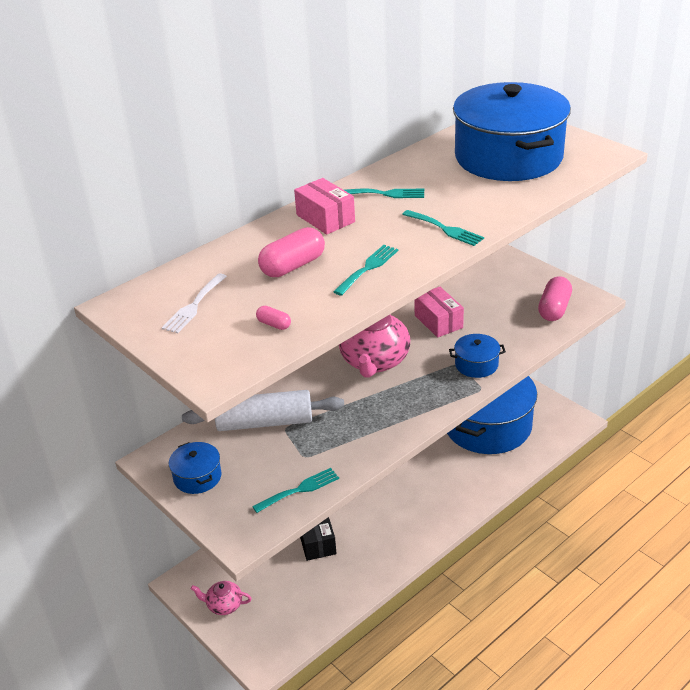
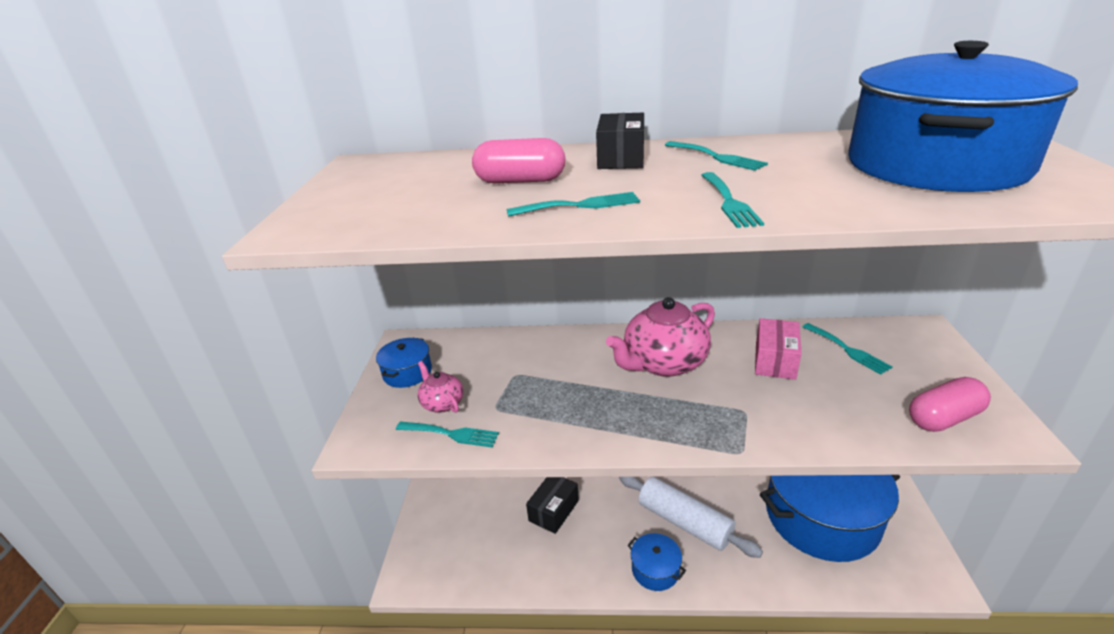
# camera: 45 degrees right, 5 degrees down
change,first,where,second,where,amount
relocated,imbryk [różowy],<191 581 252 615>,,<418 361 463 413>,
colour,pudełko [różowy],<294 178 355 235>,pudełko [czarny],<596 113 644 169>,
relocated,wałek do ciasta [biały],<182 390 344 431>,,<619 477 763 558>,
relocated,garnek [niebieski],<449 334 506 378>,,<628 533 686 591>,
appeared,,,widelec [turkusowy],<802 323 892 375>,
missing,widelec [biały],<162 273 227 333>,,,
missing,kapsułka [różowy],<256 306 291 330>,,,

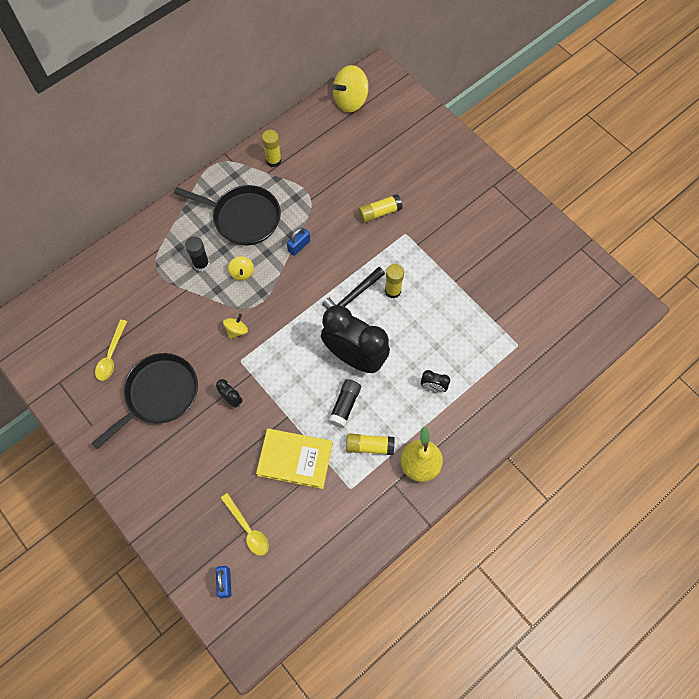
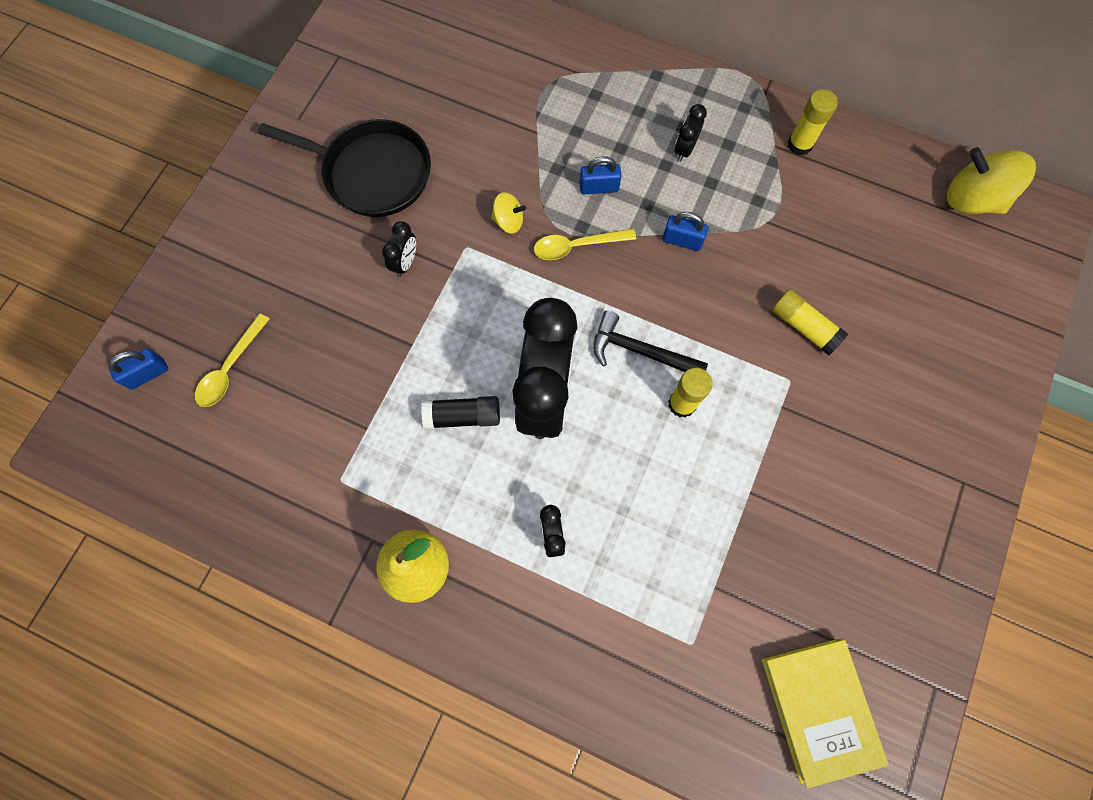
# camera: 65 degrees right, 5 degrees up
change,first,where,second,where,amount
relocated,łyżka [żółty],<95 320 127 381>,,<534 229 636 260>,
exchanged,bączek [żółty],<228 256 254 280>,kłódka [niebieski],<580 156 622 195>,
exchanged,patelnia [czarny],<174 185 281 246>,budzik [czarny],<674 104 707 162>,
relocated,książka [żółty],<256 428 333 489>,,<762 639 888 788>,
missing,klej w sztyfcie [czarny],<185 236 210 272>,,,
missing,klej w sztyfcie [żółty],<346 433 395 455>,,,

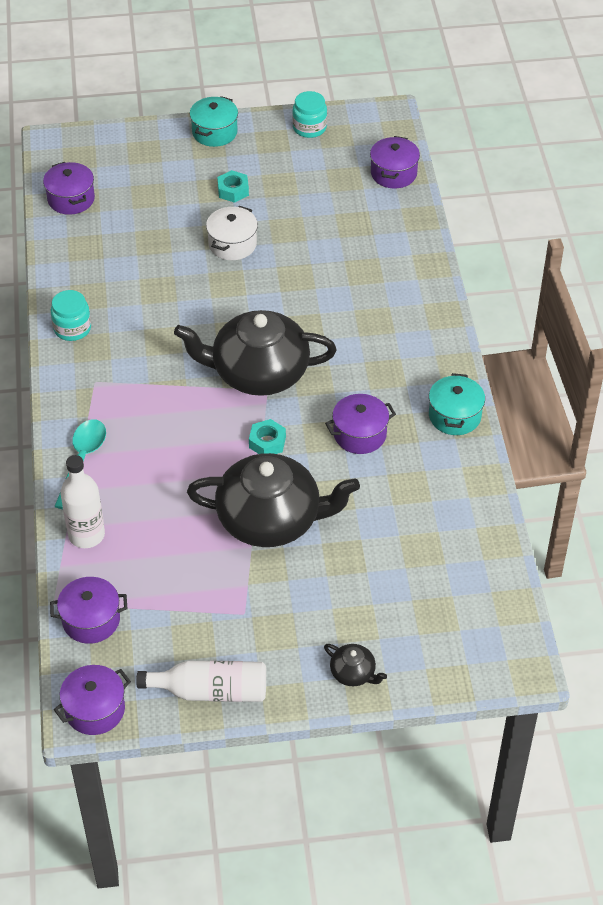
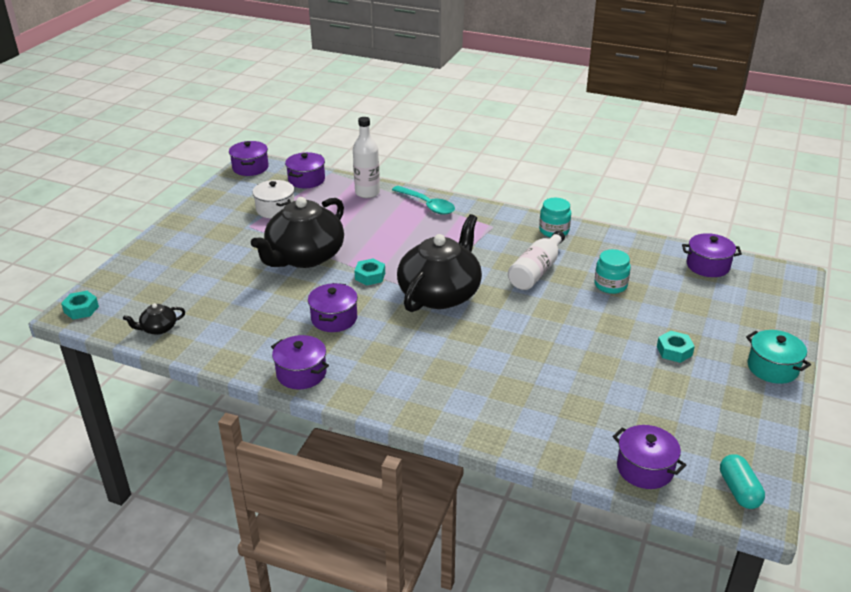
# camera: 120 degrees right, 15 degrees down
change,first,where,second,where,amount
appeared,,,nakrętka [turkusowy],<61 291 99 320>,
relocated,imbryk [czarny],<324 644 387 686>,,<123 303 185 335>,
relocated,garnek [biały],<206 206 258 260>,,<253 180 294 218>,
colour,garnek [turkusowy],<429 373 485 435>,garnek [fioletowy],<271 335 329 389>,
relocated,butelka [biały],<136 661 266 702>,,<508 231 565 290>,
relocated,słoik [turkusowy],<292 91 327 138>,,<594 249 631 294>,
appeared,,,kapsułka [turkusowy],<720 454 765 509>,

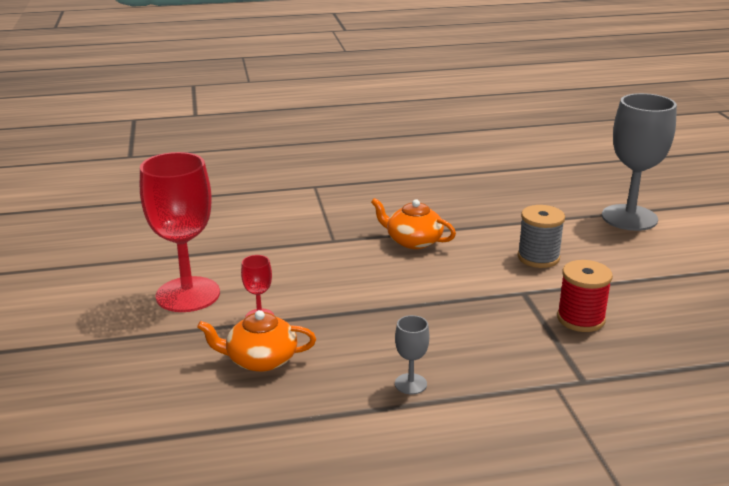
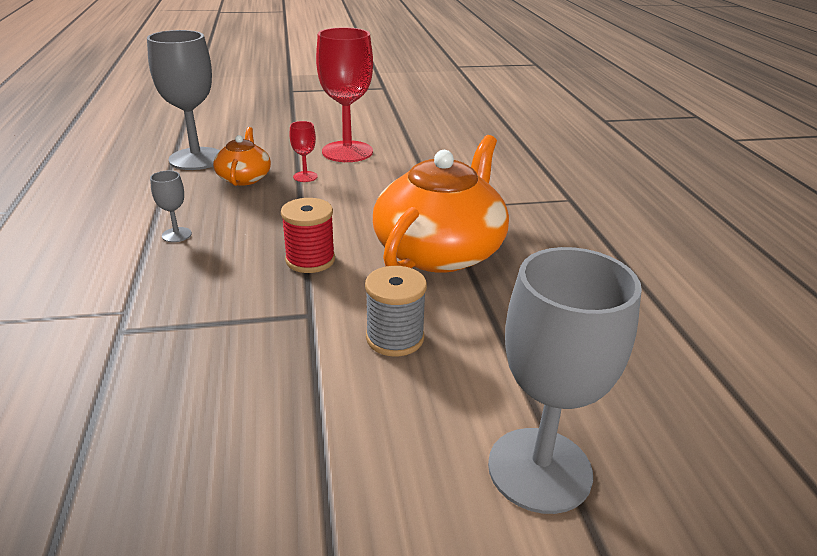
# camera: 90 degrees right, 5 degrees up
change,first,where,second,where,amount
appeared,,,kielich [szary],<147 30 220 170>,
relocated,szpulka [czerwony],<557 260 613 332>,,<281 198 335 273>,
size,imbryk [pomarańczowy],<371 198 456 249>,,<373 135 509 273>,x1.98

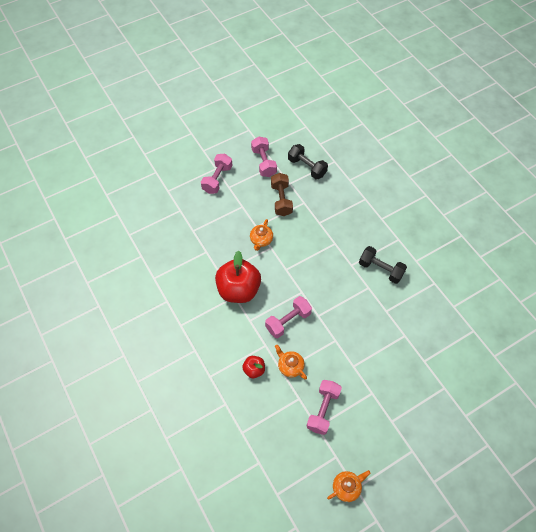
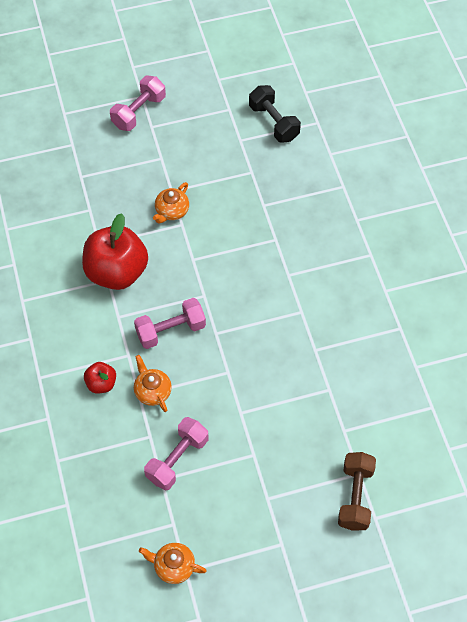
# camera: 15 degrees right, 0 degrees up
change,first,where,second,where,amount
spun,imbryk [pomarańczowy],<327 470 370 502>,,<139 543 207 584>,150 degrees counterclockwise
relocated,hantel [brązowy],<271 173 293 216>,,<338 452 376 531>,
missing,hantel [różowy],<251 137 277 177>,,,
missing,hantel [czarny],<359 246 407 284>,,,

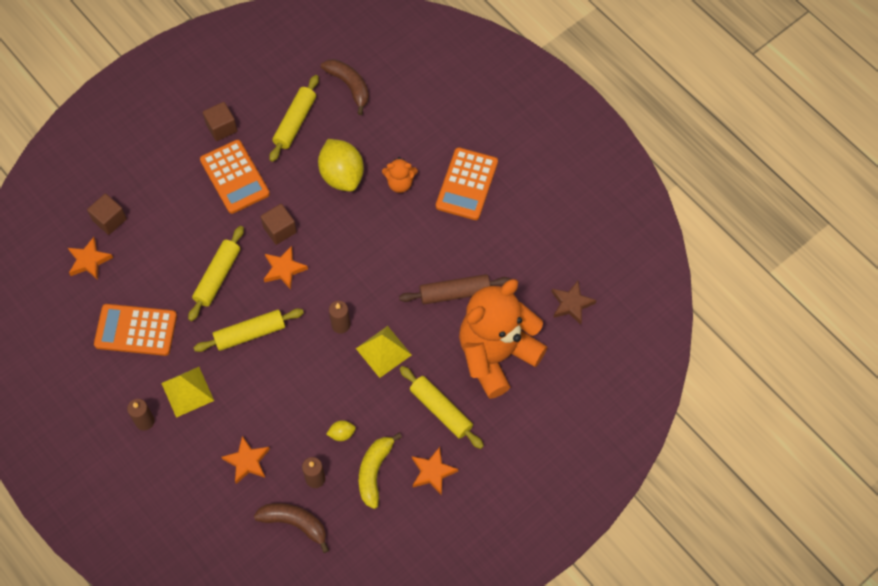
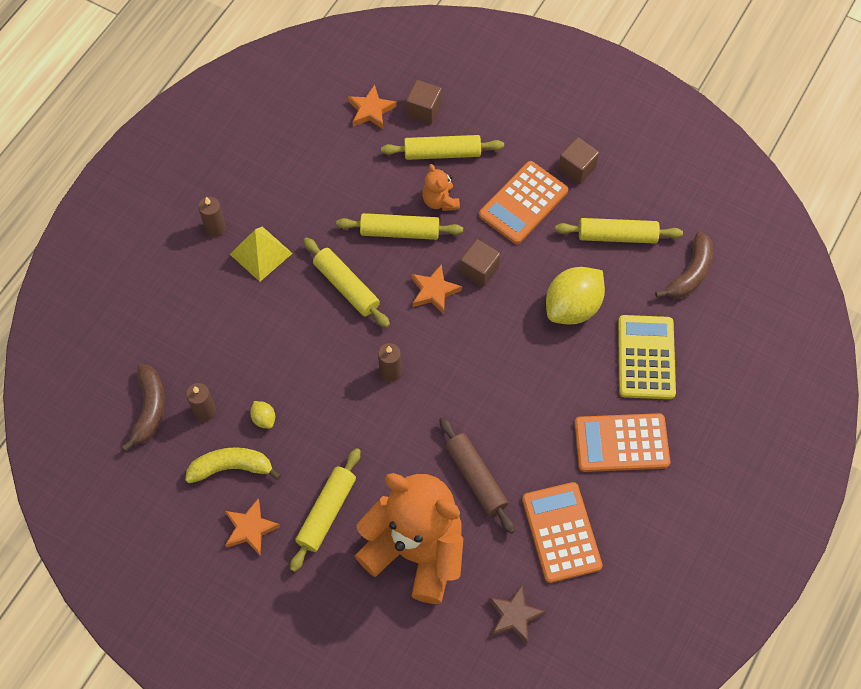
# camera: 70 degrees right, 0 degrees up
change,first,where,second,where,amount
appeared,,,wałek do ciasta [żółty],<381 135 504 160>,
relocated,miś [pomarańczowy],<382 157 418 193>,,<422 164 460 211>,
relocated,kalkulator [pomarańczowy],<94 304 177 356>,,<522 482 603 583>,
appeared,,,kalkulator [żółty],<618 315 676 399>,
missing,gwiazda [pomarańczowy],<222 436 270 484>,,,
missing,piramida [żółty],<356 326 412 378>,,,

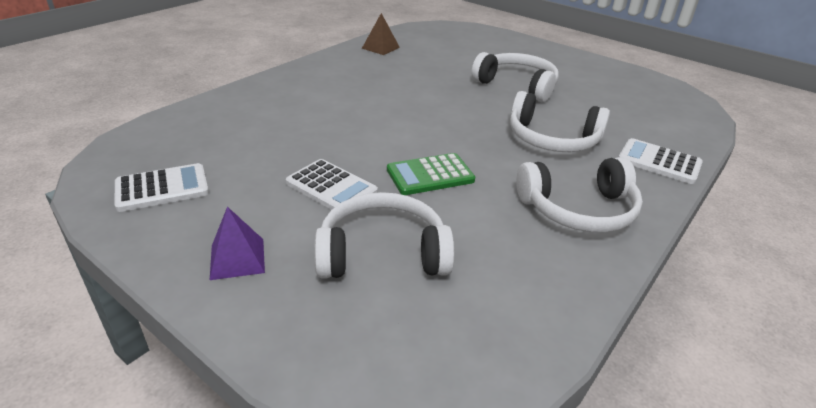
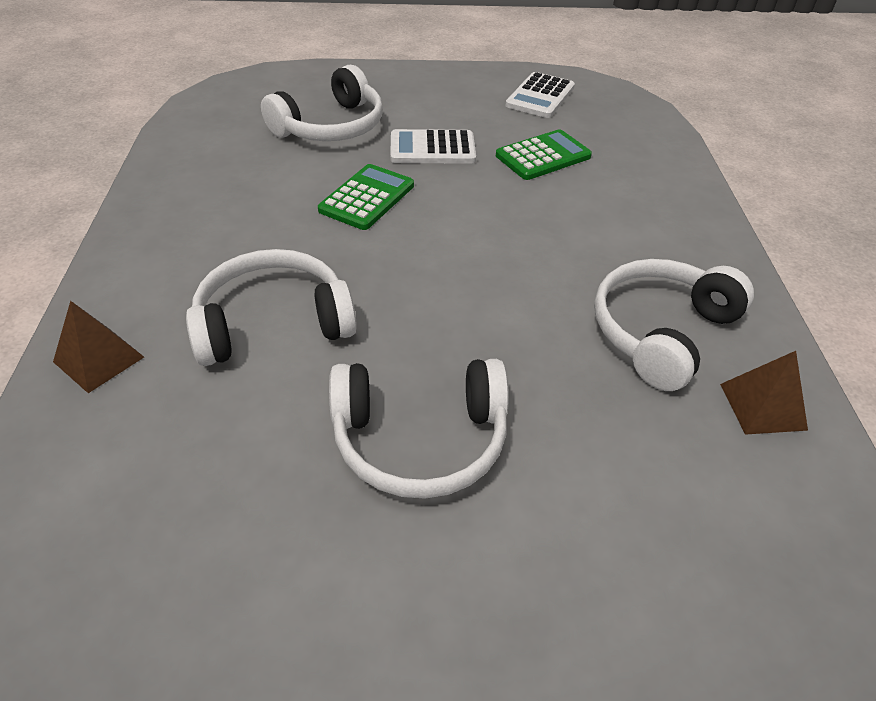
# camera: 140 degrees right, 10 degrees up
change,first,where,second,where,amount
exchanged,kalkulator [biały],<619 138 703 184>,piramida [brązowy],<53 301 144 393>,
appeared,,,kalkulator [zielony],<496 129 592 180>,
relocated,słuchawki [biały],<516 157 643 233>,,<594 259 754 391>,
missing,piramida [fioletowy],<210 207 265 280>,,,

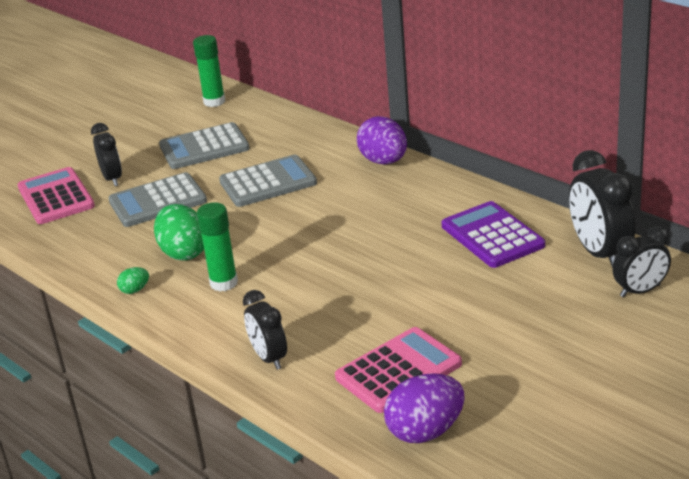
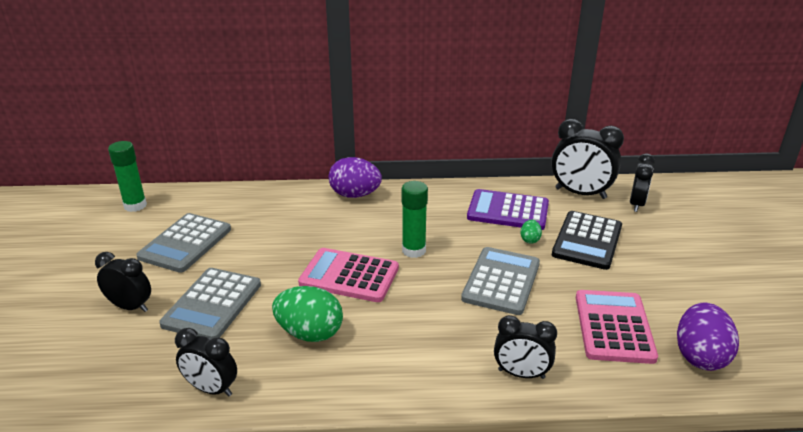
# camera: 50 degrees left, 0 degrees up
change,first,where,second,where,amount
appeared,,,budzik [czarny],<175 328 237 397>,
relocated,kalkulator [różowy],<17 167 95 224>,,<298 248 399 302>,
relocated,klej w sztyfcie [zielony],<197 202 238 291>,,<402 181 428 258>,
relocated,kalkulator [szary],<219 155 317 207>,,<461 247 540 315>,
relocated,jajko [zielony],<117 267 149 294>,,<520 220 542 244>,
appeared,,,kalkulator [czarny],<552 211 622 270>,

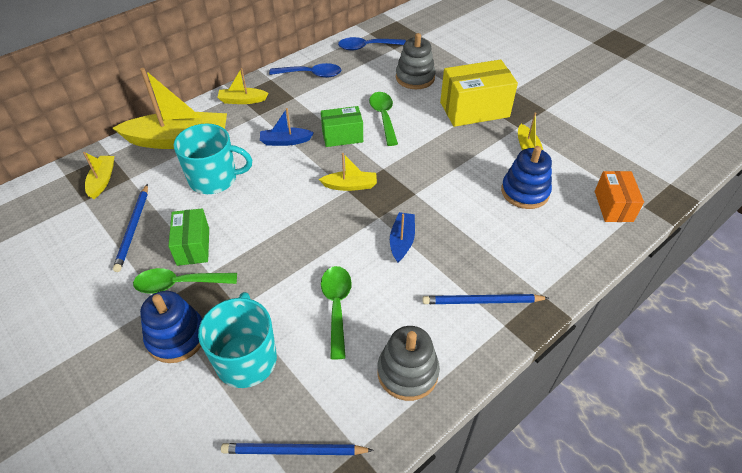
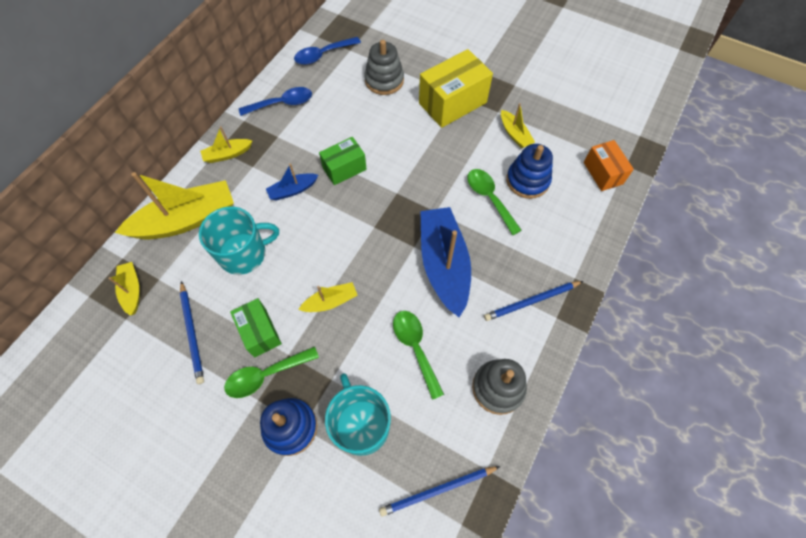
# camera: 20 degrees left, 15 degrees up
change,first,where,second,where,amount
relocated,łódka [żółty],<319 153 377 191>,,<298 282 358 312>,
size,łódka [niebieski],<390 212 415 263>,,<420 207 471 318>,x2.06
relocated,łyżka [zielony],<369 92 398 146>,,<467 169 522 235>,

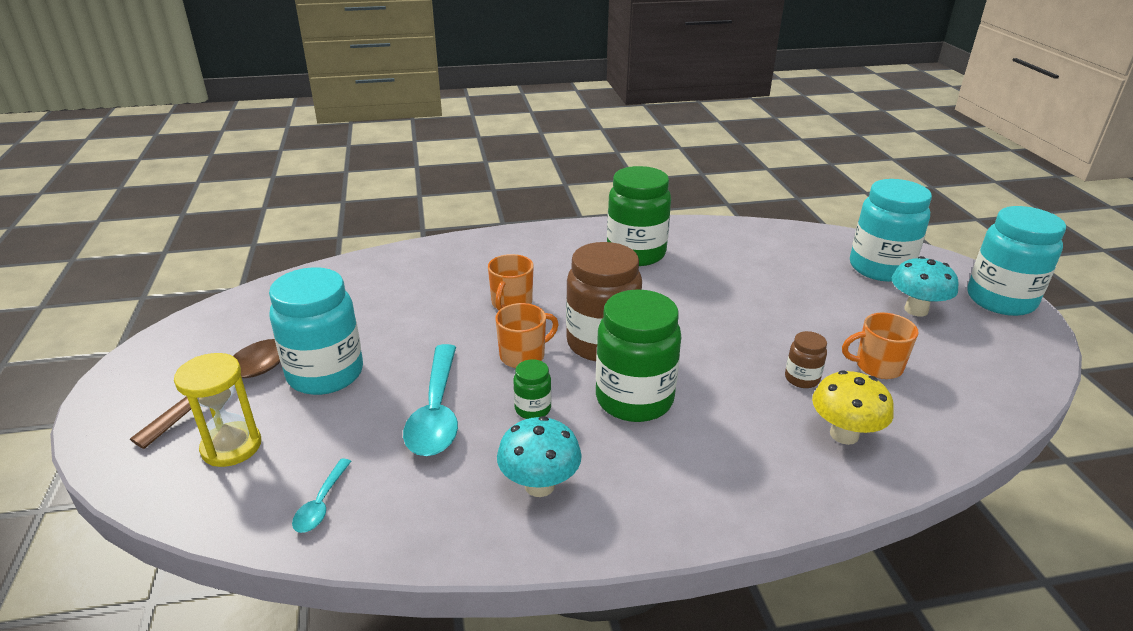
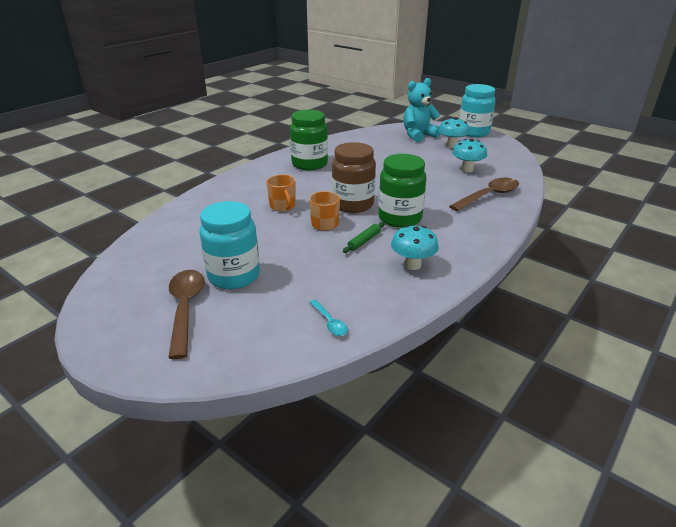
# camera: 40 degrees left, 0 degrees up
change,first,where,second,where,amount
exchanged,słoik [zielony],<513 359 551 419>,wałek do ciasta [zielony],<343 222 385 253>,
exchanged,słoik [turkusowy],<850 179 932 282>,miś [turkusowy],<403 78 441 142>,
exchanged,grzyb [żółty],<812 370 894 445>,łyżka [brązowy],<449 178 519 211>,
exchanged,kubek [pomarańczowy],<842 312 919 379>,grzyb [turkusowy],<452 139 487 172>,
missing,klepsydra [żółty],<174 353 261 467>,,,
missing,łyżka [turkusowy],<403 344 458 456>,,,
missing,słoik [brązowy],<785 331 827 388>,,,

